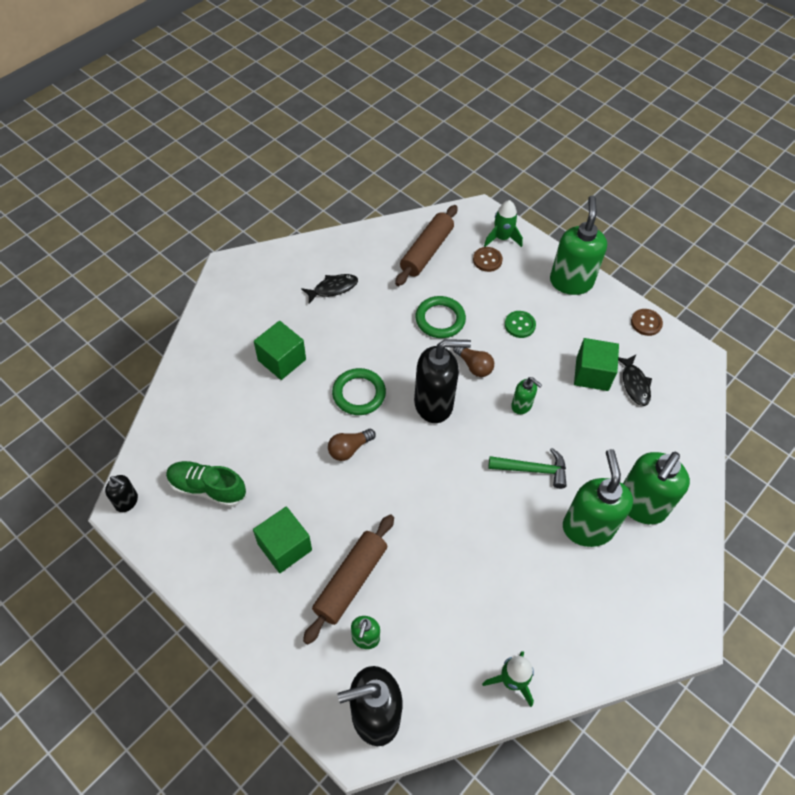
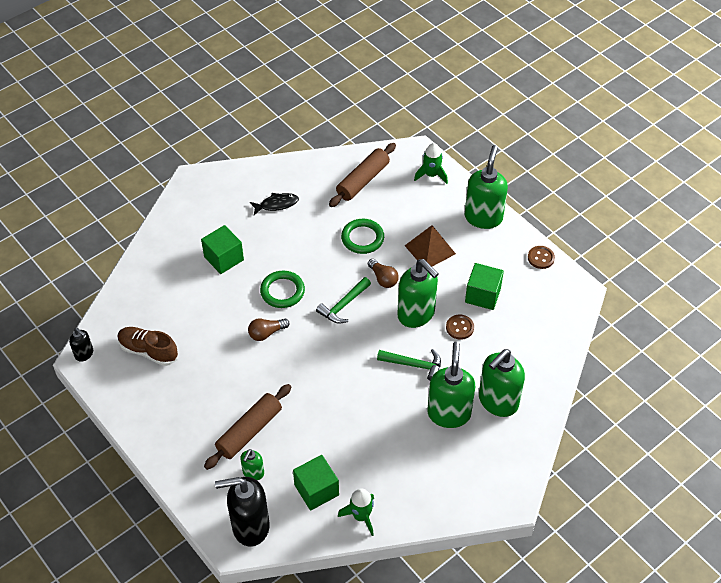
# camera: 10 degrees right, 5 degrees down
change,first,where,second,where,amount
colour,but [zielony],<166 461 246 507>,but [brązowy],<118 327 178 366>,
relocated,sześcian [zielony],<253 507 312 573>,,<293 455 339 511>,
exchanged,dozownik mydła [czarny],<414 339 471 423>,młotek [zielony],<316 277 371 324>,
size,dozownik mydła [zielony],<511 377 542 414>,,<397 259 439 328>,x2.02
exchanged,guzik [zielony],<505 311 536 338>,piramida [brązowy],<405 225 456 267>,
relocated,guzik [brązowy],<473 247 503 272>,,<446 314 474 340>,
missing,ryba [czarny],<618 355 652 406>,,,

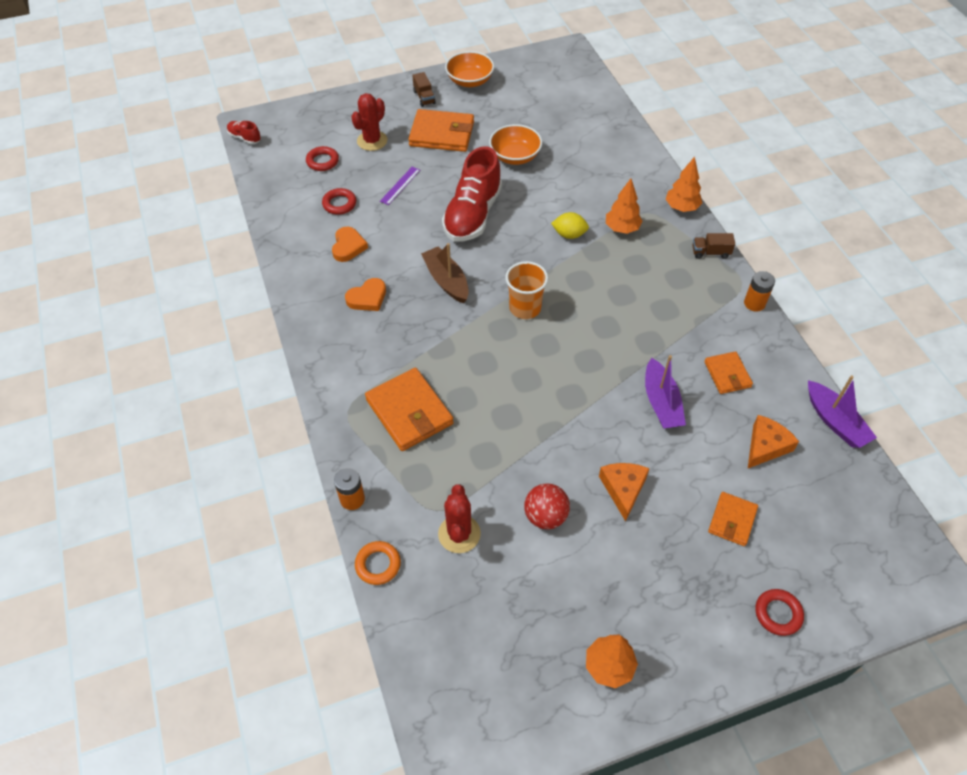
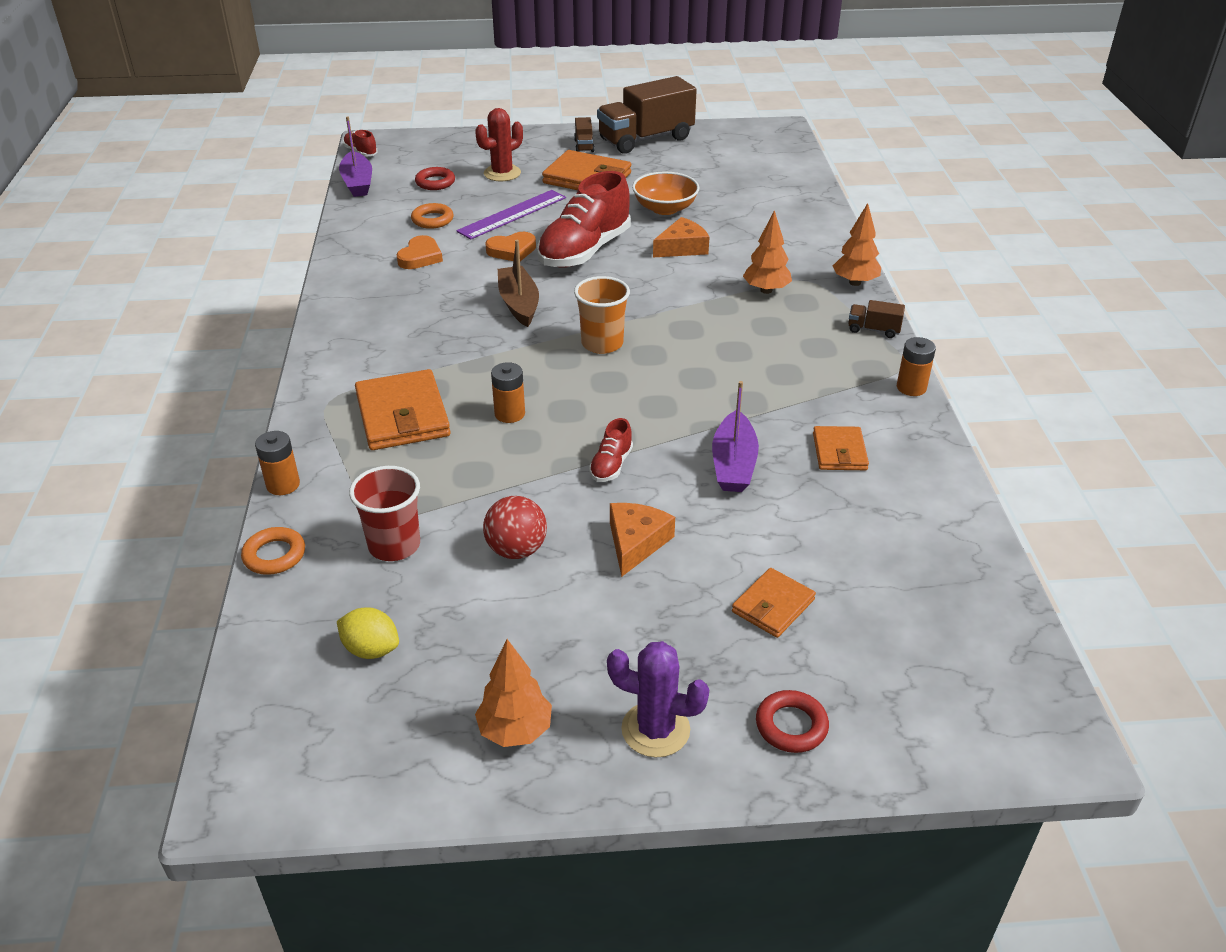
# camera: 15 degrees right, 15 degrees down
change,first,where,second,where,amount
relocated,cytryna [żółty],<551 212 589 239>,,<337 607 399 659>,
relocated,łódka [fioletowy],<808 376 877 448>,,<339 116 372 197>,
exchanged,kaktus [czerwony],<438 484 481 553>,szklanka [czerwony],<349 466 420 561>,
colour,pierścień [czerwony],<322 188 356 215>,pierścień [pomarańczowy],<411 203 454 229>,
size,linijka [fioletowy],<380 167 420 205>,,<456 190 566 240>,x1.73
relocated,serce [pomarańczowy],<345 278 386 311>,,<485 232 536 261>,
appeared,,,bateria [pomarańczowy],<491 362 525 423>,
appeared,,,but [czerwony],<589 418 633 482>,
exchanged,miska [pomarańczowy],<445 51 494 87>,ciężarówka [brązowy],<597 76 697 154>,
appeared,,,kaktus [fioletowy],<607 641 709 757>,
relocated,ser [pomarańczowy],<748 415 799 468>,,<653 217 709 258>,

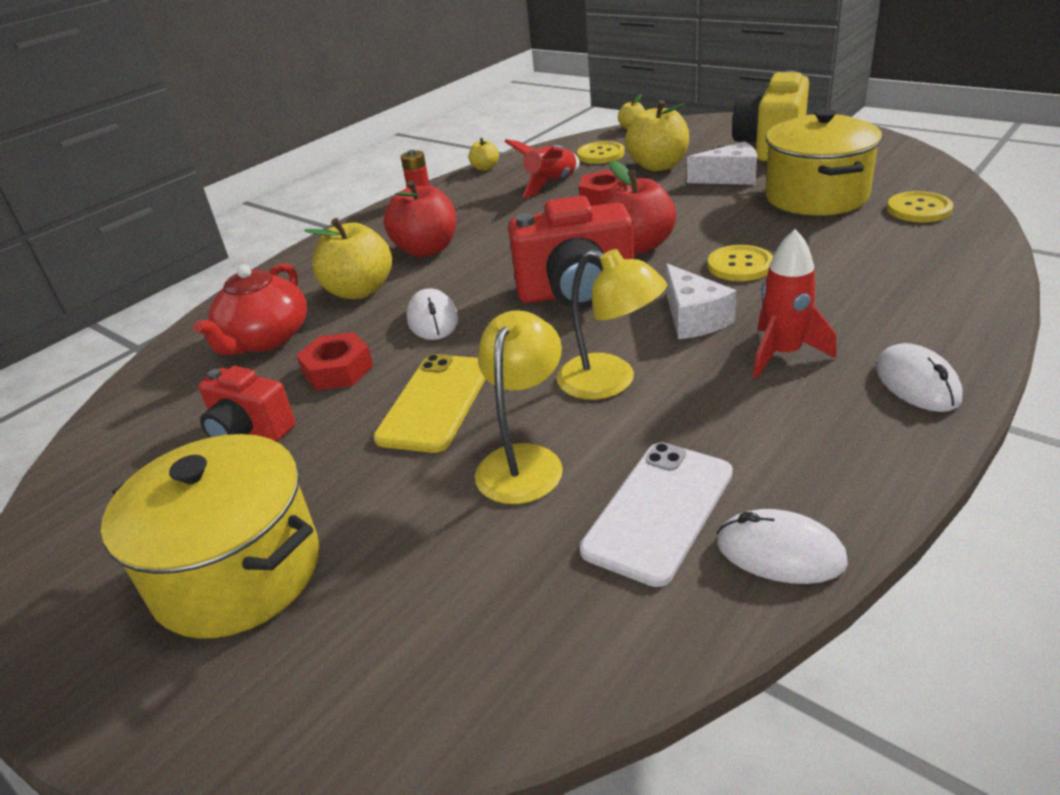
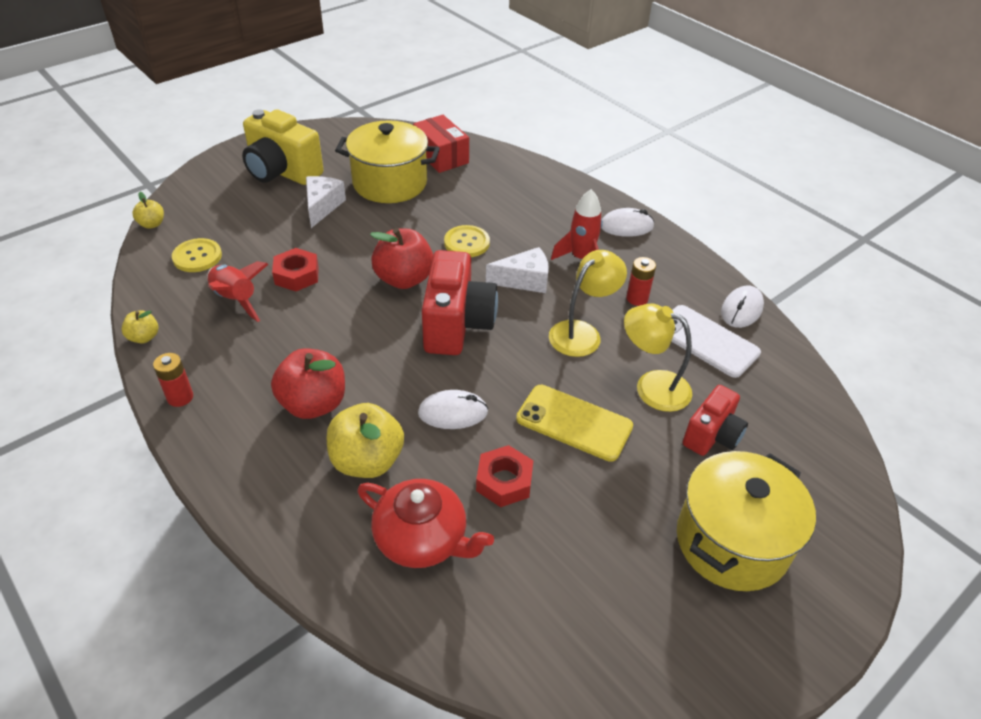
# camera: 85 degrees left, 10 degrees up
change,first,where,second,where,amount
exchanged,guzik [żółty],<887 191 953 222>,pudełko [czerwony],<413 115 469 173>,
appeared,,,bateria [czerwony],<626 257 656 306>,
relocated,aparat fotograficzny [czerwony],<199 366 296 442>,,<683 385 748 456>,
missing,jabłko [żółty],<625 100 689 171>,,,

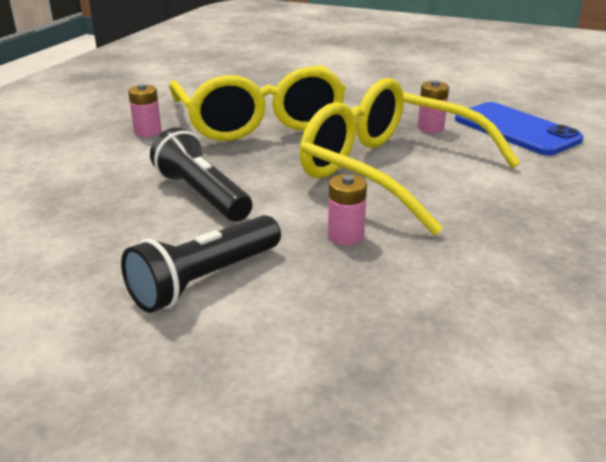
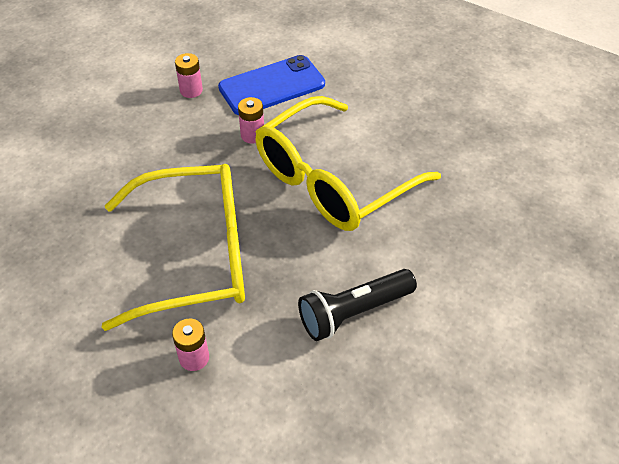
# camera: 80 degrees left, 20 degrees up
change,first,where,second,where,amount
relocated,bateria [różowy],<328 174 367 245>,,<175 53 203 98>,
missing,latarka [czarny],<121 215 281 313>,,,

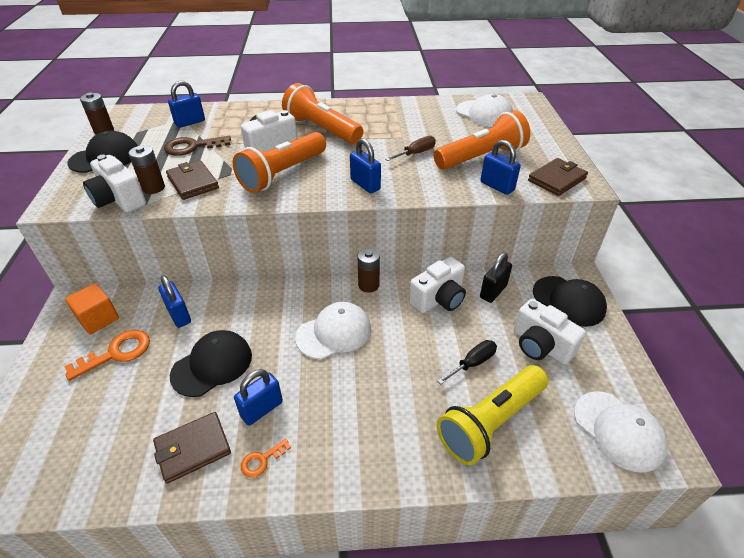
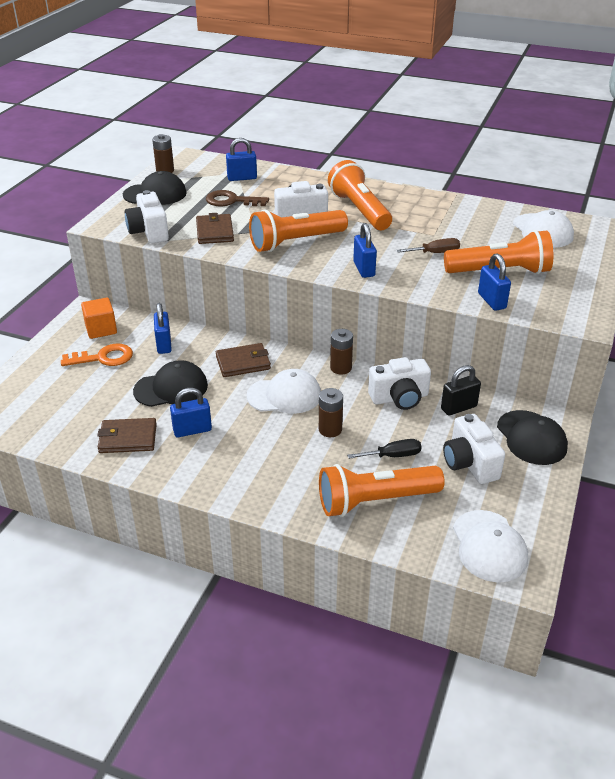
# camera: 25 degrees right, 5 degrees down
change,first,where,second,where,amount
relocated,portfel [brązowy],<528 158 588 196>,,<216 343 271 377>,
relocated,bateria [brązowy],<128 145 165 194>,,<319 388 343 437>,
colour,latarka [żółty],<437 365 548 465>,latarka [pomarańczowy],<319 464 445 517>,
missing,klucz [pomarańczowy],<241 438 291 477>,,,

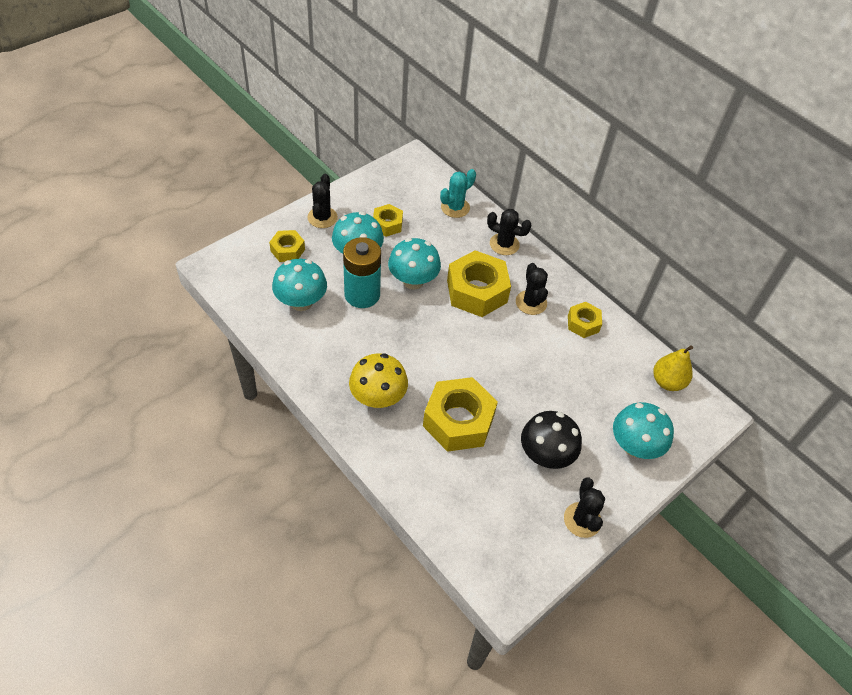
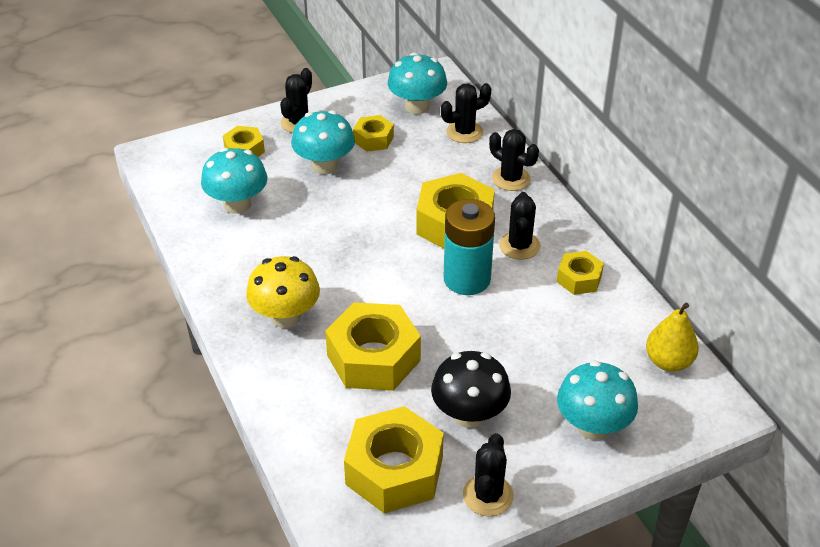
# camera: 20 degrees right, 10 degrees down
change,first,where,second,where,amount
appeared,,,nakrętka [żółty],<344 406 444 513>,
relocated,grzyb [turkusowy],<388 238 441 290>,,<388 52 447 114>,
colour,kaktus [turkusowy],<440 169 476 218>,kaktus [czarny],<441 83 492 143>,
relocated,bateria [turkusowy],<343 237 381 308>,,<444 199 495 295>,

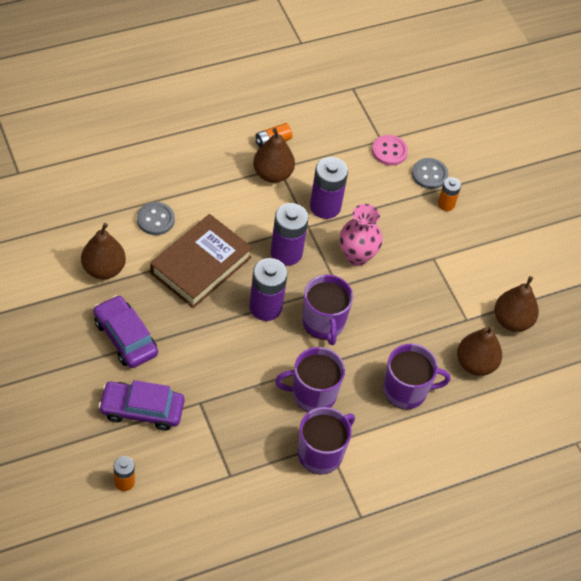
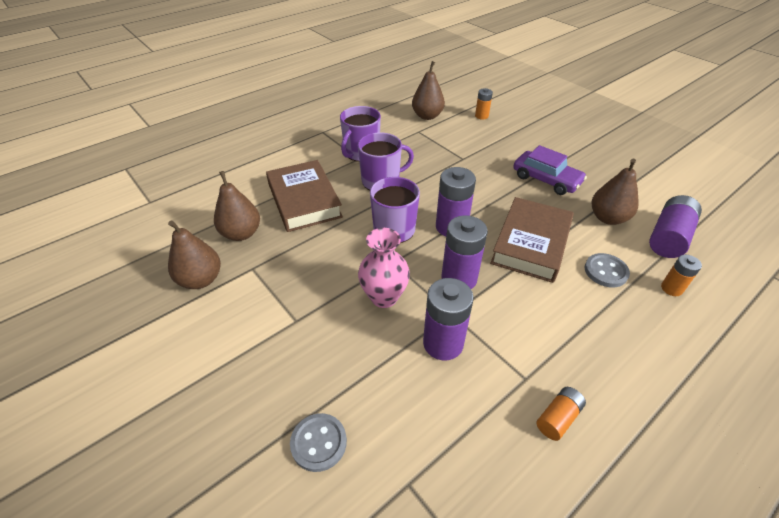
# camera: 170 degrees right, 10 degrees down
change,first,where,second,where,amount
exchanged,kubek [fioletowy],<383 344 450 410>,książka [brązowy],<266 160 343 232>,
relocated,gruszka [brązowy],<253 128 295 183>,,<412 61 445 120>,
appeared,,,bateria [fioletowy],<649 195 702 258>,
relocated,bateria [pomarańczowy],<438 177 461 211>,,<661 255 702 296>,
missing,samochód [fioletowy],<98 380 185 431>,,,
missing,guzik [różowy],<372 135 408 166>,,,

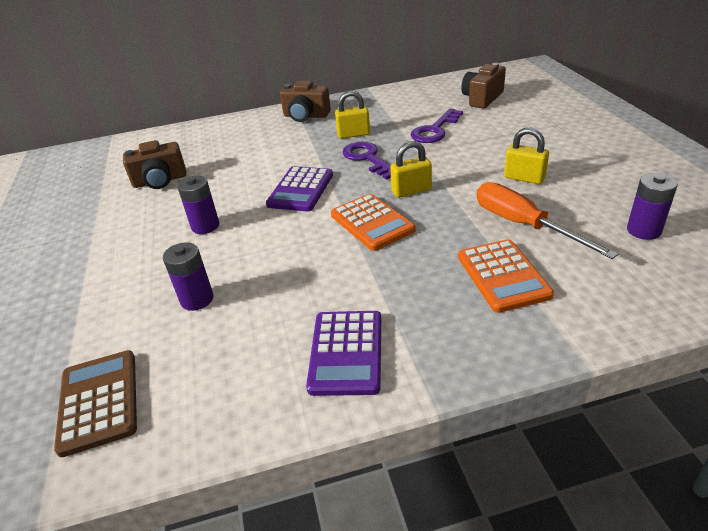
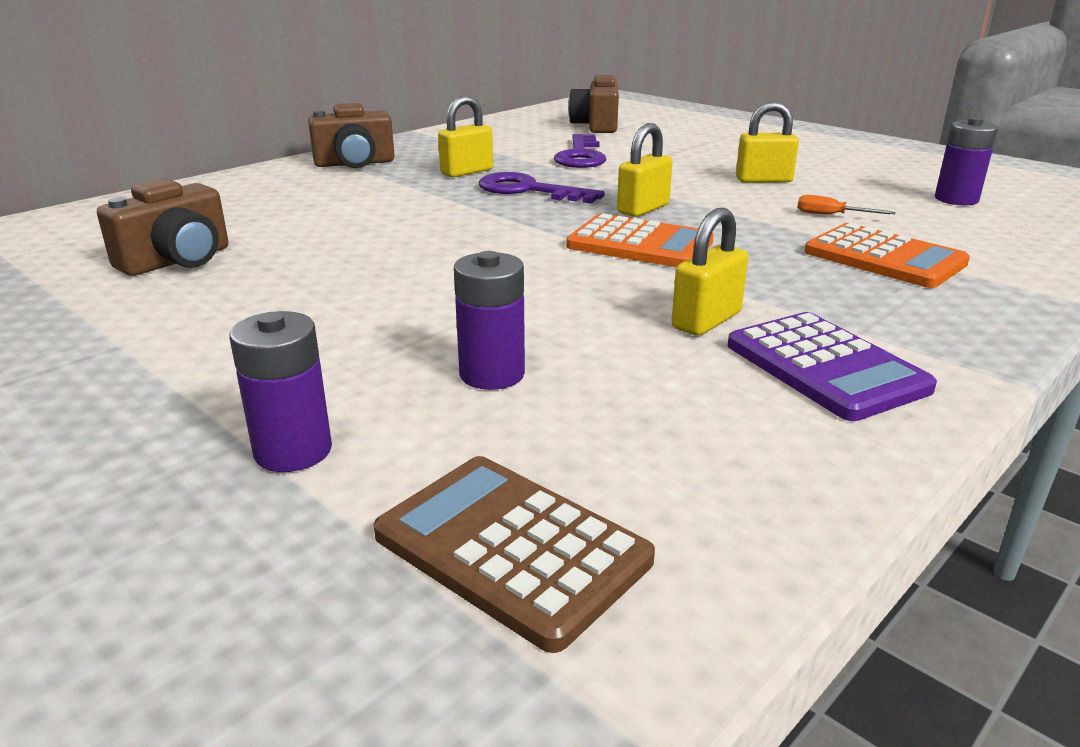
# camera: 35 degrees left, 10 degrees down
change,first,where,second,where,amount
relocated,bateria [fioletowy],<177 176 219 234>,,<229 311 332 472>,
appeared,,,kłódka [żółty],<671 208 748 336>,
size,śrubokręt [pomarańczowy],<477 182 618 259>,,<798 195 896 214>,x0.42
missing,kalkulator [fioletowy],<266 166 333 212>,,,

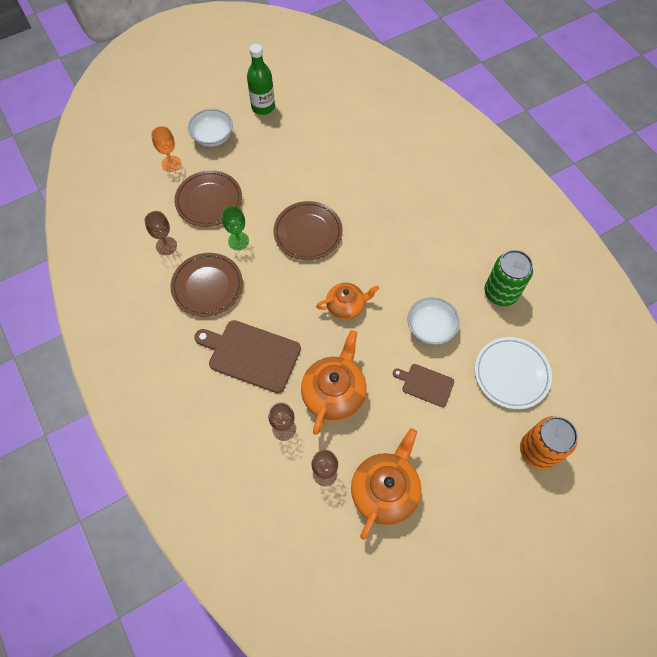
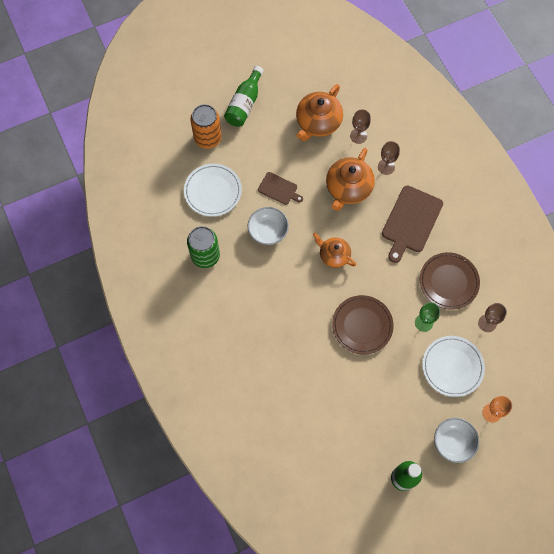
# camera: 175 degrees left, 5 degrees up
change,first,where,second,where,amount
appeared,,,butelka [zielony],<224 66 263 127>,
spun,imbryk [pomarańczowy],<316 283 379 319>,,<313 233 356 268>,45 degrees clockwise
spun,deska do krojenia [brązowy],<194 320 301 393>,,<382 185 443 263>,90 degrees clockwise
colour,talerz [brązowy],<175 170 242 227>,talerz [biały],<422 336 485 397>,

